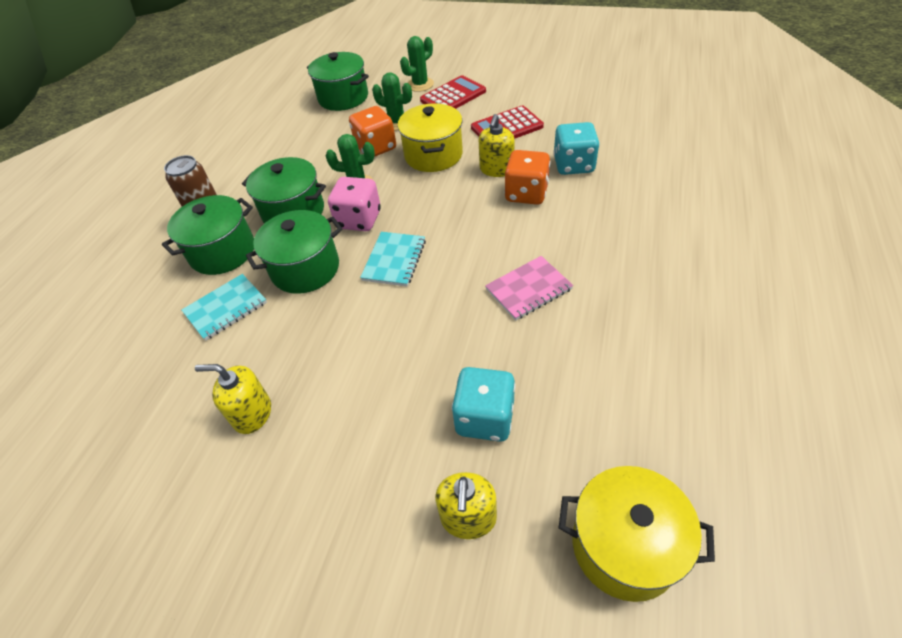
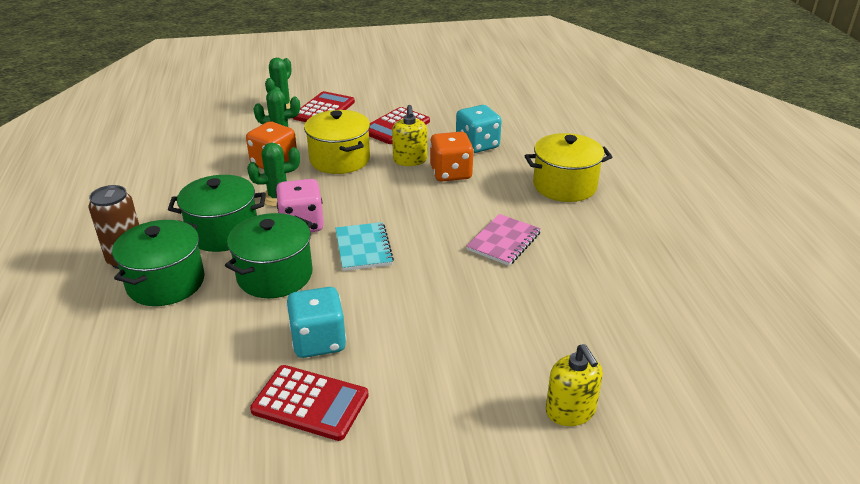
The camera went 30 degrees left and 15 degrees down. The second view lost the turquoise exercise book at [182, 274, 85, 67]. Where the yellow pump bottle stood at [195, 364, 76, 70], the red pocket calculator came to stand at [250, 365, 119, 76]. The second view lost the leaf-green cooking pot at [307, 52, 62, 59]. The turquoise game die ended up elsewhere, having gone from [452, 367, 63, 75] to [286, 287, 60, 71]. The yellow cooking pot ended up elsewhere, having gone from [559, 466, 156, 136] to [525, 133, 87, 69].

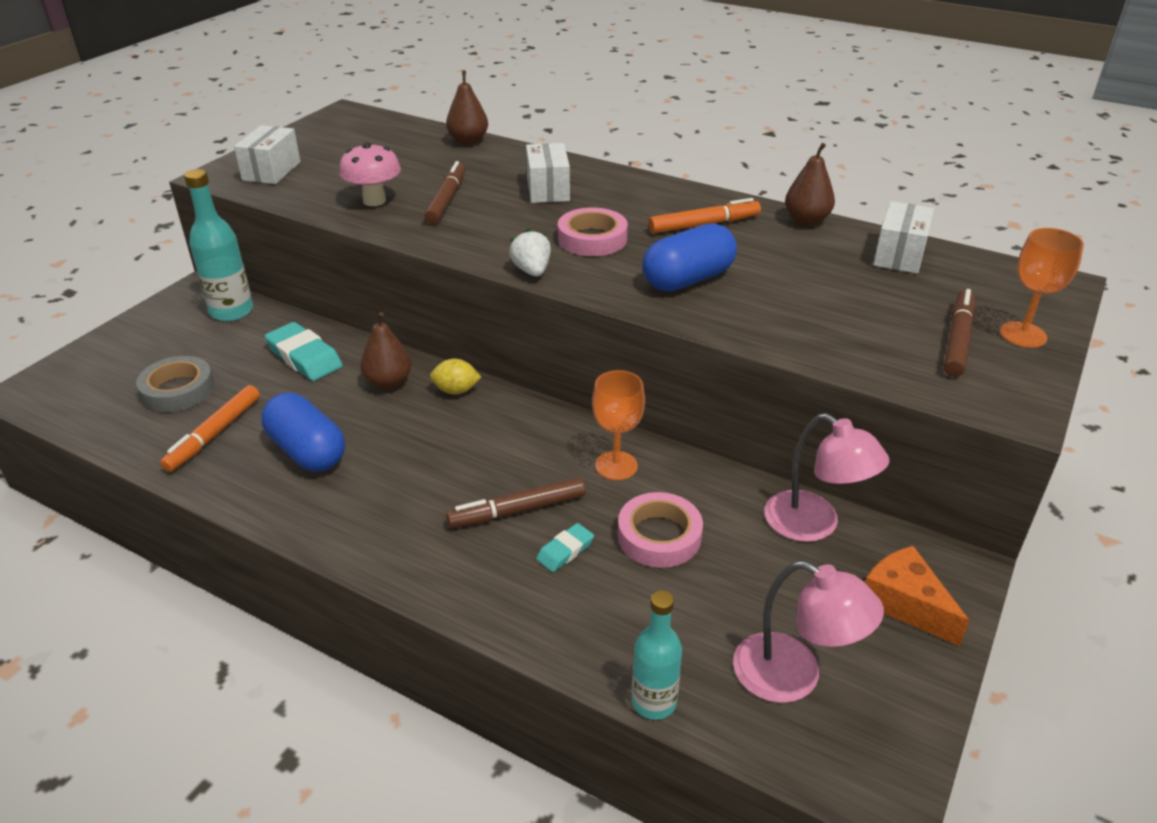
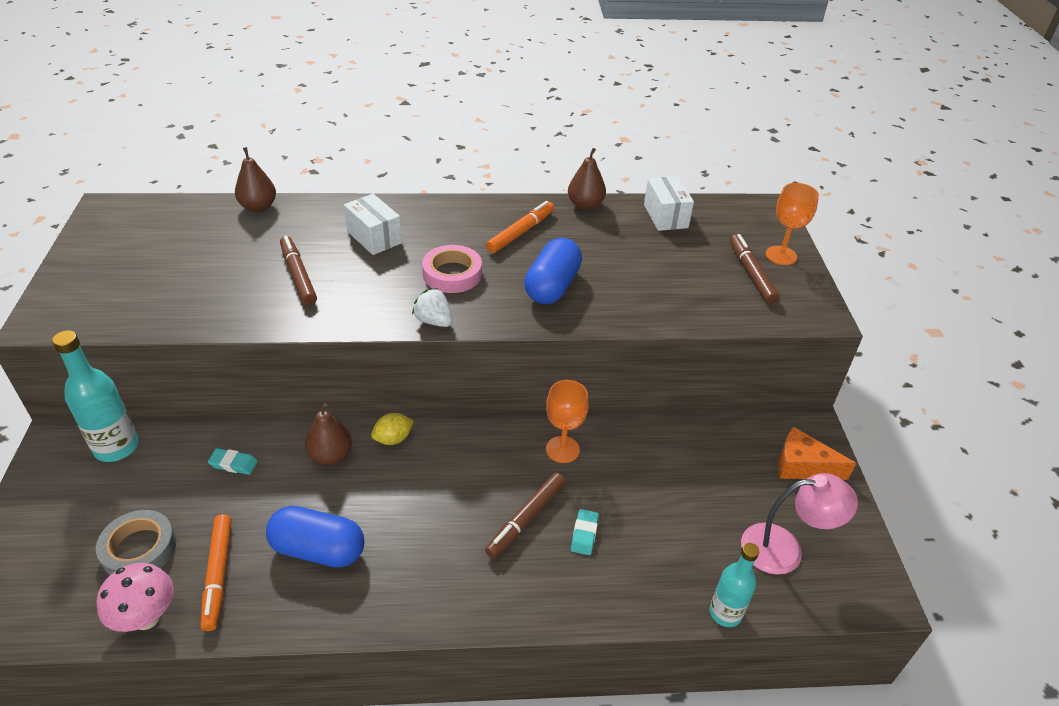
The camera went 35 degrees left and 5 degrees up. The second view lost the snow-white box at [234, 125, 67, 59]. The size of the turquoise gum eraser at [265, 322, 78, 59] changed by a factor of 0.55. The pink toadstool ended up elsewhere, having gone from [339, 143, 62, 63] to [96, 563, 78, 69]. The second view lost the pink tape at [618, 492, 85, 76]. The second view lost the pink lamp at [765, 413, 124, 129].

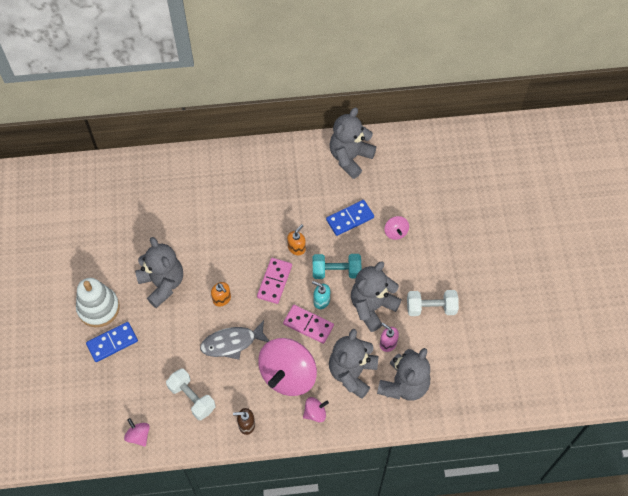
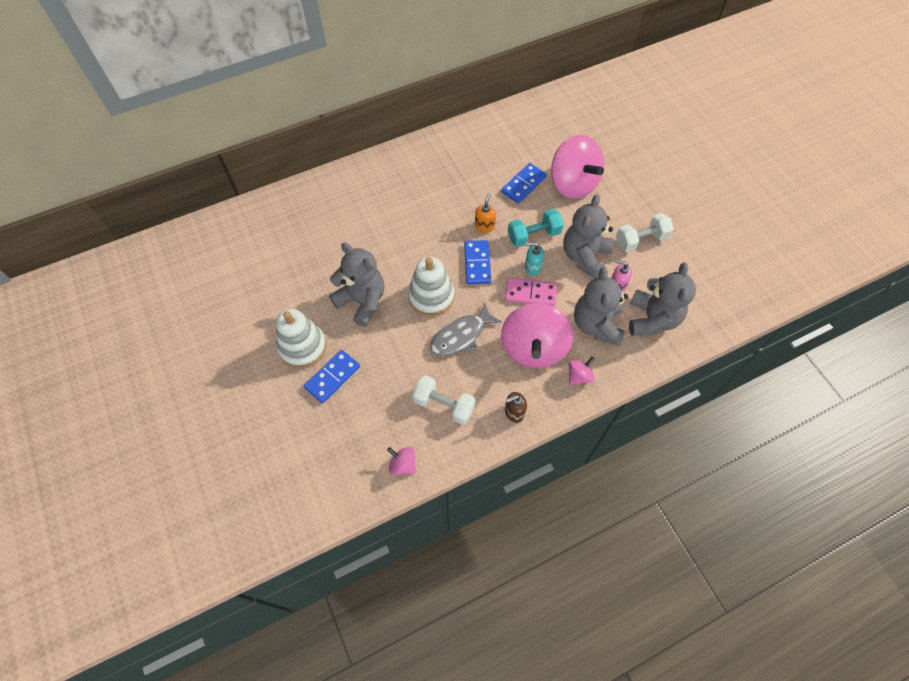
The camera went 20 degrees left and 0 degrees up. Where the orange pump bottle stood at [211, 282, 20, 25], the snow-white stacking toy came to stand at [408, 257, 46, 60]. What was the pink domino tile at [257, 258, 35, 46] turned into the blue domino tile at [464, 240, 27, 44]. The second view lost the gray stuffed bear at [329, 107, 47, 72]. The size of the pink toy top at [384, 216, 25, 24] changed by a factor of 2.29.

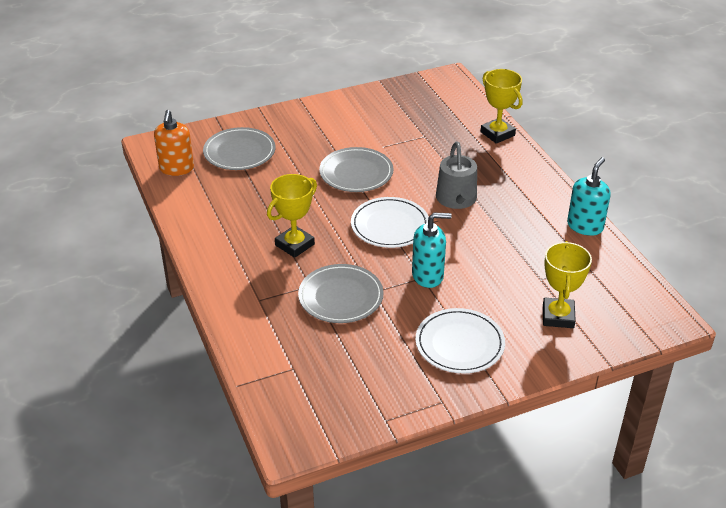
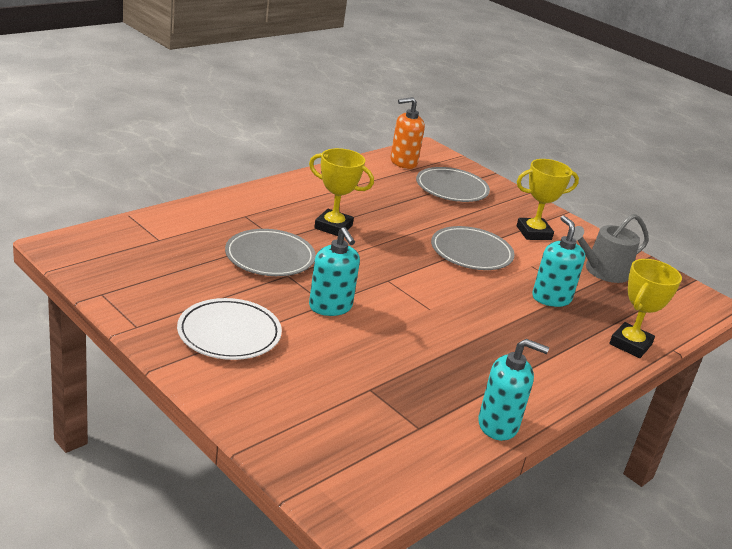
The camera went 65 degrees right and 10 degrees down. The second view lost the snow-white plate at [351, 197, 78, 51]. The gray sprinkling can ended up elsewhere, having gone from [436, 142, 41, 67] to [573, 214, 76, 69]. The yellow trophy ended up elsewhere, having gone from [543, 241, 49, 87] to [517, 159, 62, 81]. The second view gained the turquoise pump bottle at [532, 215, 53, 92].

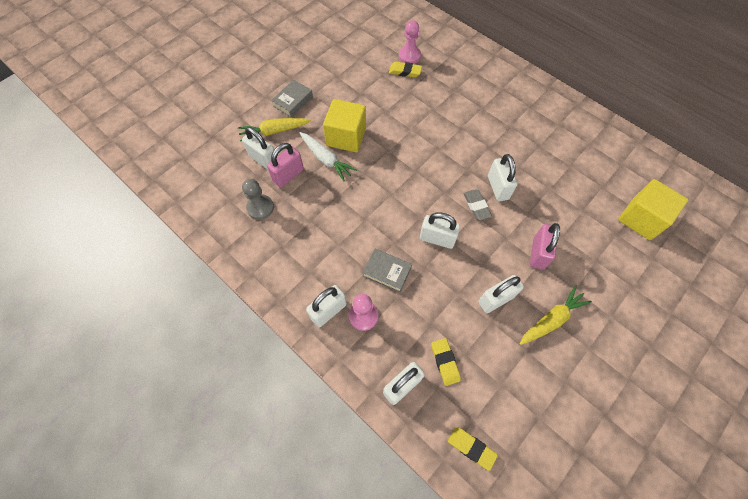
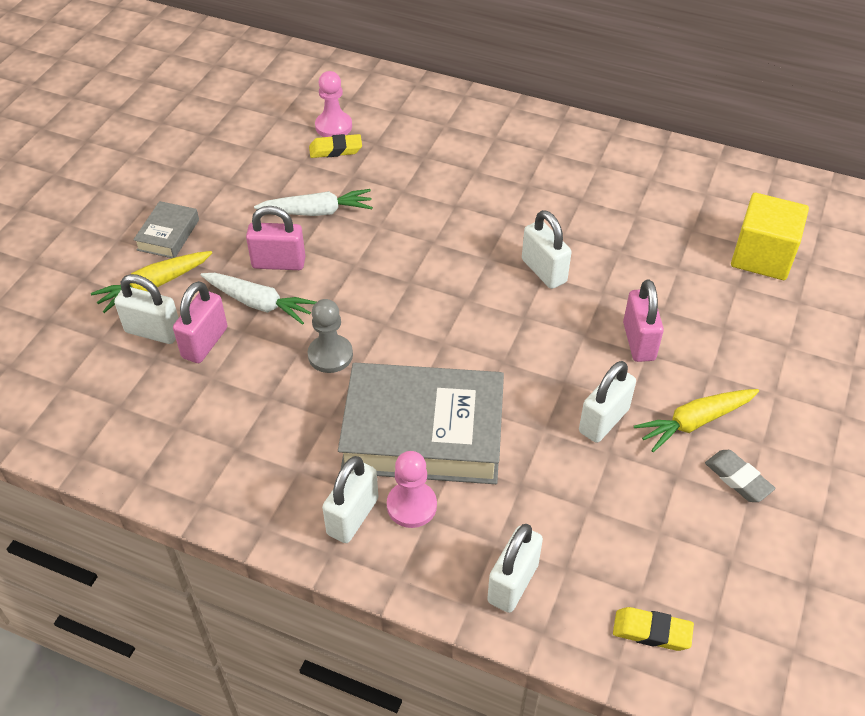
The camera went 20 degrees left and 15 degrees down. The gray game pawn ended up elsewhere, having gone from [242, 179, 32, 41] to [308, 299, 45, 74]. Where the yellow solid cube stood at [323, 99, 43, 53], the pink lock came to stand at [246, 206, 60, 64]. The size of the gray hardcover at [362, 248, 50, 45] changed by a factor of 2.24. The second view lost the snow-white lock at [420, 212, 40, 37]. The second view lost the yellow gum eraser at [431, 338, 30, 48]. The gray gum eraser ended up elsewhere, having gone from [463, 189, 29, 31] to [705, 450, 70, 52]. The yellow root vegetable at [520, 285, 72, 60] ended up facing another way, 150 degrees counterclockwise from before. The second view gained the snow-white root vegetable at [254, 189, 119, 27].

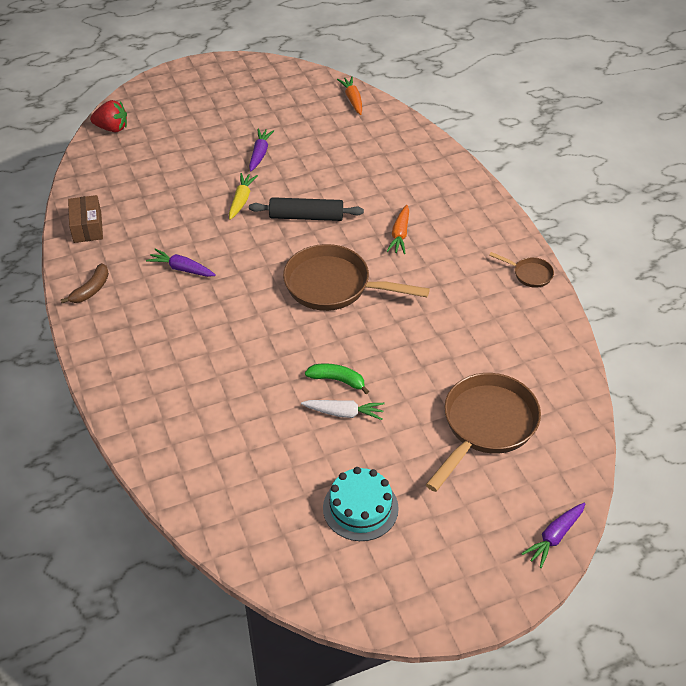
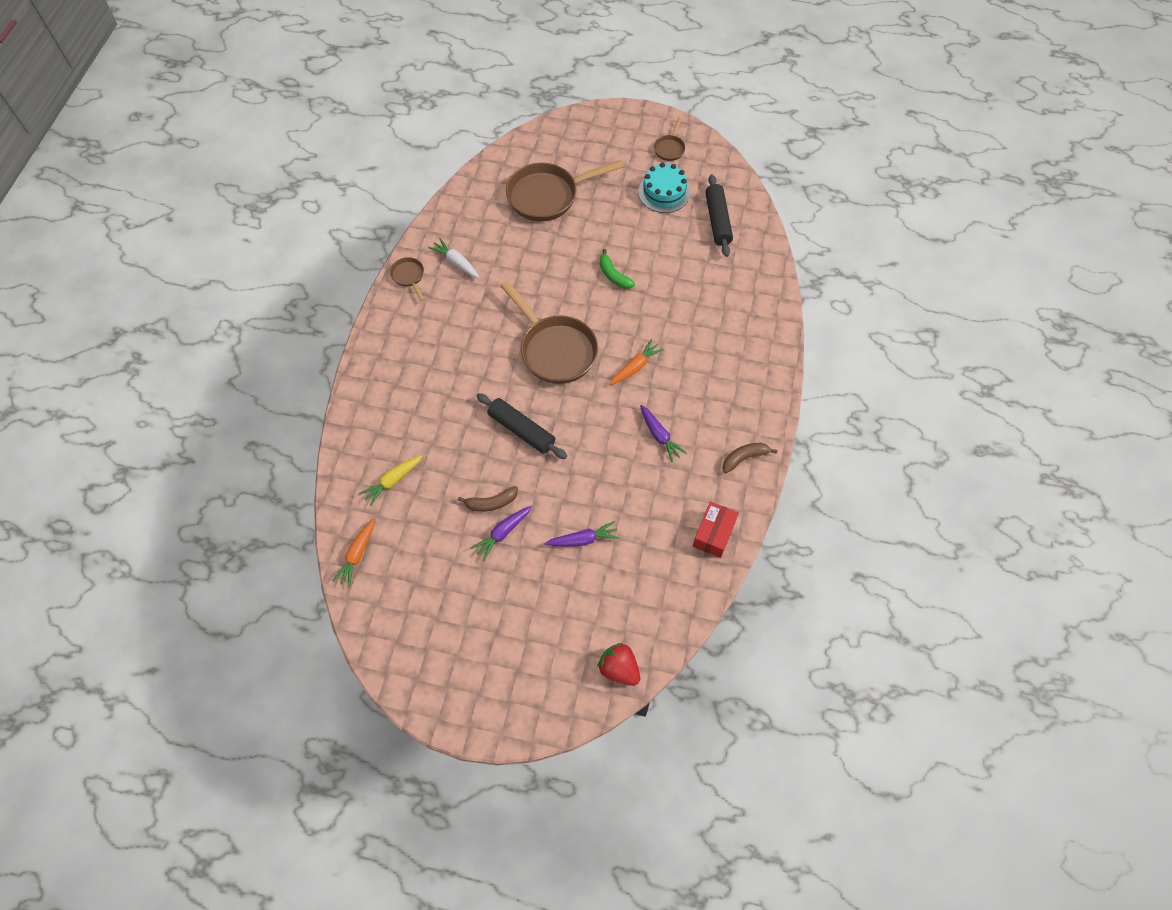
The camera went 145 degrees left and 15 degrees up. What was the dark brown box at [68, 195, 35, 48] turned into the red box at [693, 502, 46, 56]. The yellow root vegetable ended up elsewhere, having gone from [229, 173, 29, 47] to [359, 455, 63, 51]. The snow-white root vegetable ended up elsewhere, having gone from [301, 400, 83, 20] to [428, 238, 51, 40]. The orange root vegetable ended up elsewhere, having gone from [386, 205, 23, 49] to [610, 339, 54, 46]. The purple root vegetable ended up elsewhere, having gone from [521, 503, 64, 65] to [544, 521, 75, 26]. The second view gained the dark brown banana fruit at [458, 486, 60, 26]. The second view gained the dark brown pan at [654, 117, 31, 44]. The second view gained the black dough roller at [705, 175, 28, 82].

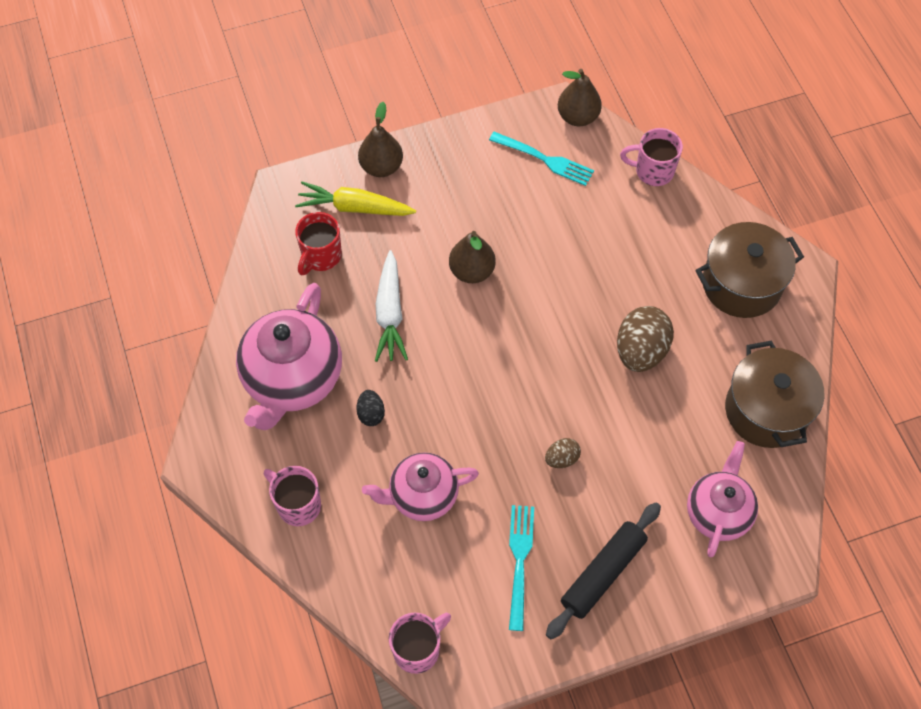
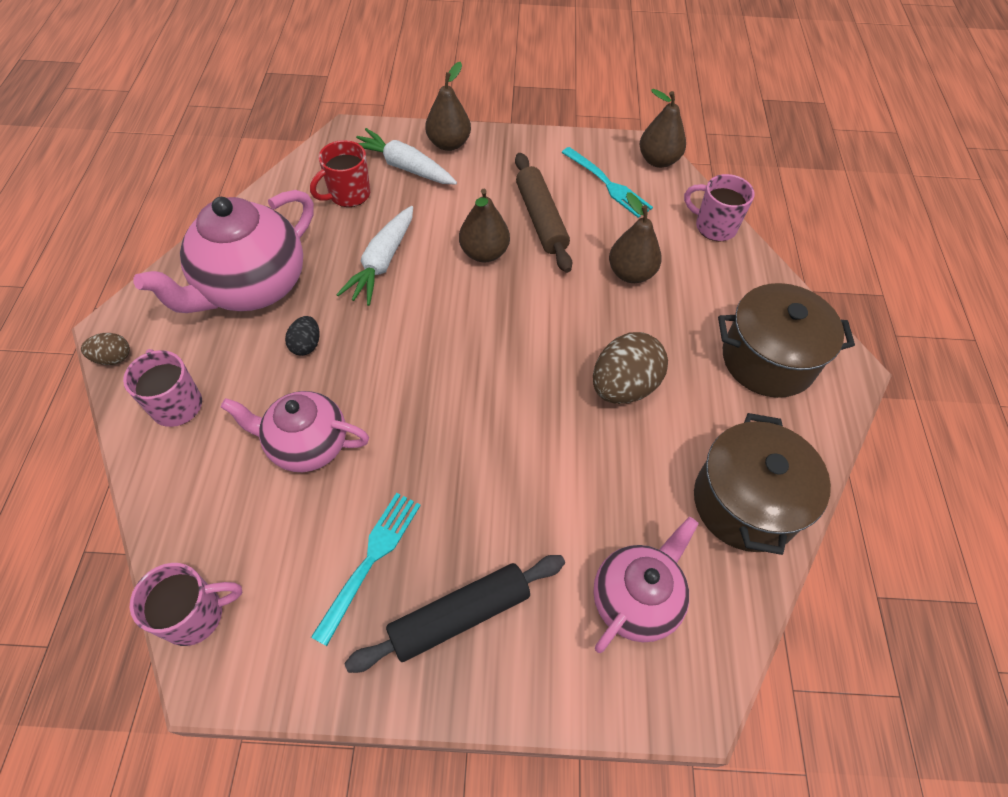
The camera went 20 degrees right and 5 degrees down. What was the yellow root vegetable at [295, 182, 121, 34] turned into the snow-white root vegetable at [356, 128, 101, 57]. The dark brown egg ended up elsewhere, having gone from [545, 438, 36, 30] to [81, 333, 49, 32]. The second view gained the dark brown dough roller at [515, 153, 57, 120]. The second view gained the dark brown pear at [609, 192, 53, 91].

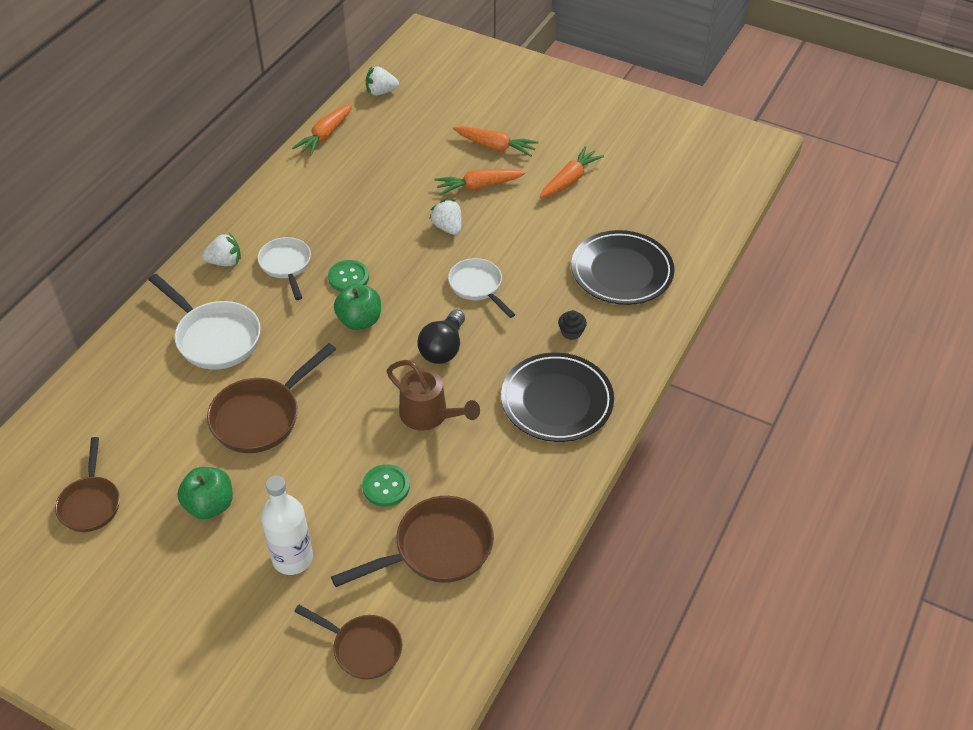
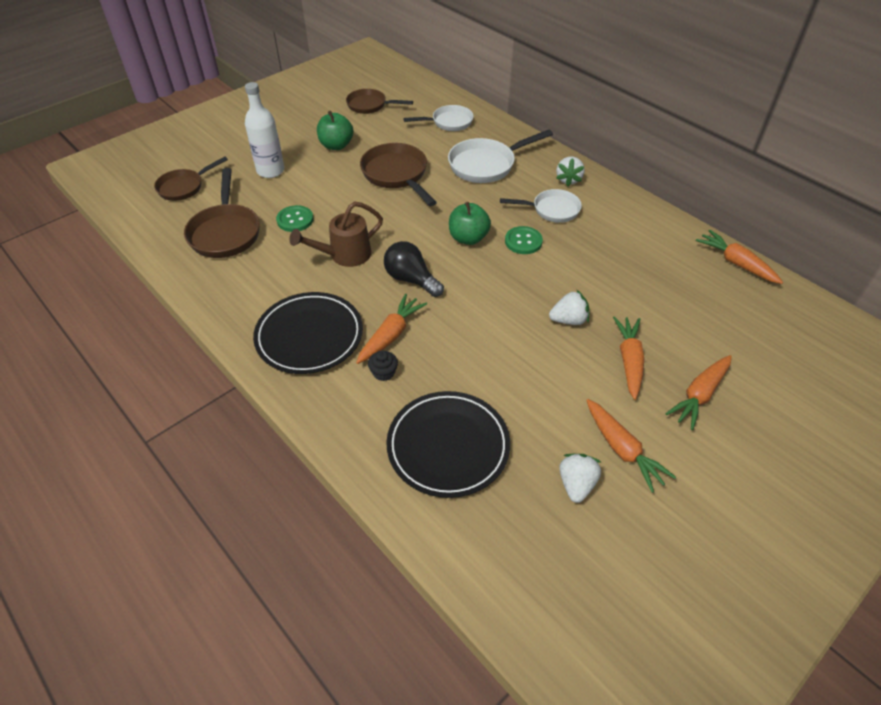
The camera went 110 degrees right and 0 degrees up. The snow-white strawberry ended up elsewhere, having gone from [366, 66, 33, 30] to [559, 454, 43, 49]. The snow-white pan ended up elsewhere, having gone from [448, 258, 67, 60] to [403, 105, 71, 26]. The second view gained the orange root vegetable at [356, 294, 71, 70].

